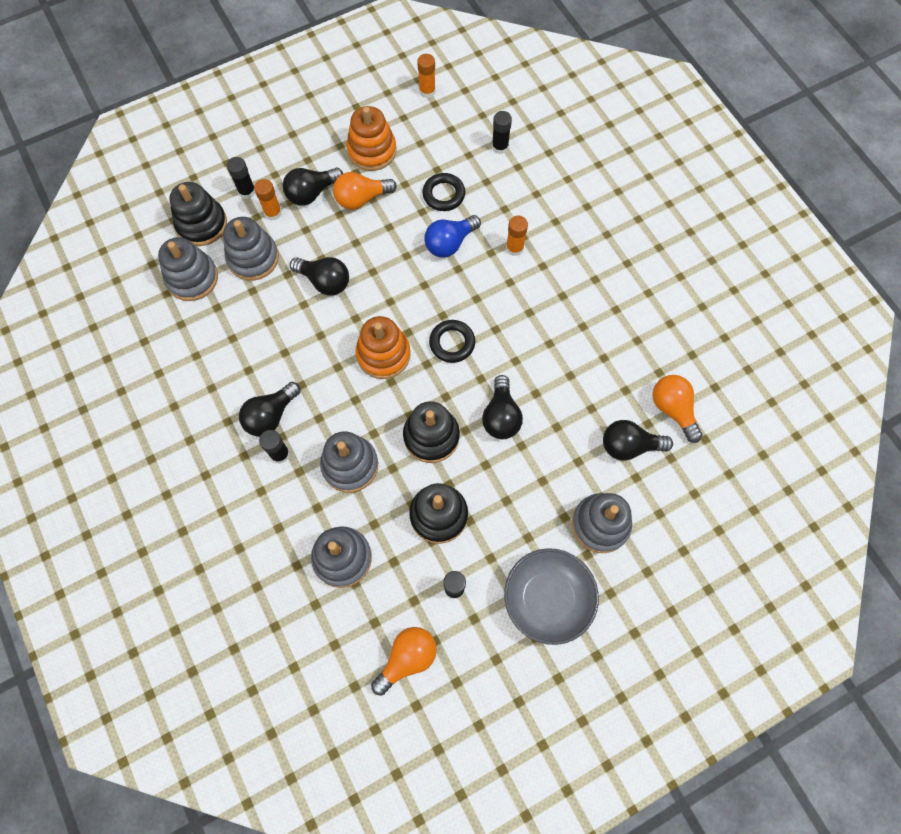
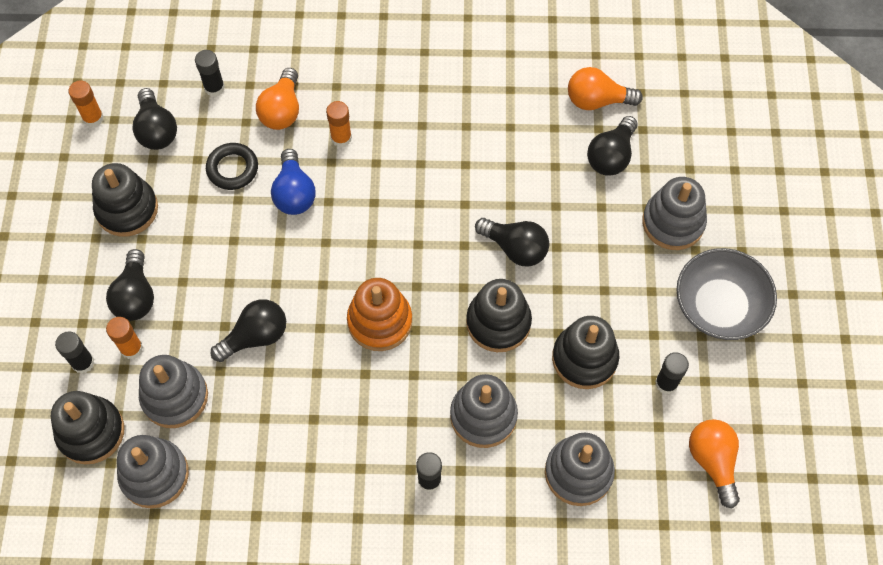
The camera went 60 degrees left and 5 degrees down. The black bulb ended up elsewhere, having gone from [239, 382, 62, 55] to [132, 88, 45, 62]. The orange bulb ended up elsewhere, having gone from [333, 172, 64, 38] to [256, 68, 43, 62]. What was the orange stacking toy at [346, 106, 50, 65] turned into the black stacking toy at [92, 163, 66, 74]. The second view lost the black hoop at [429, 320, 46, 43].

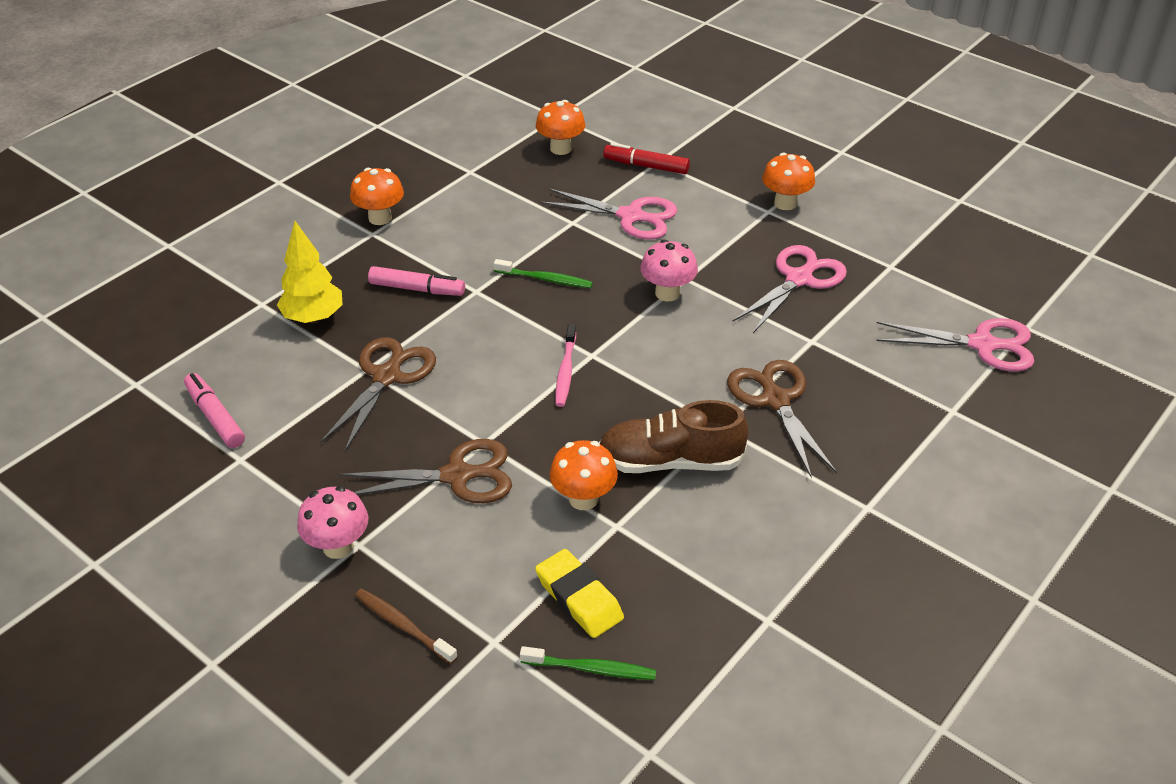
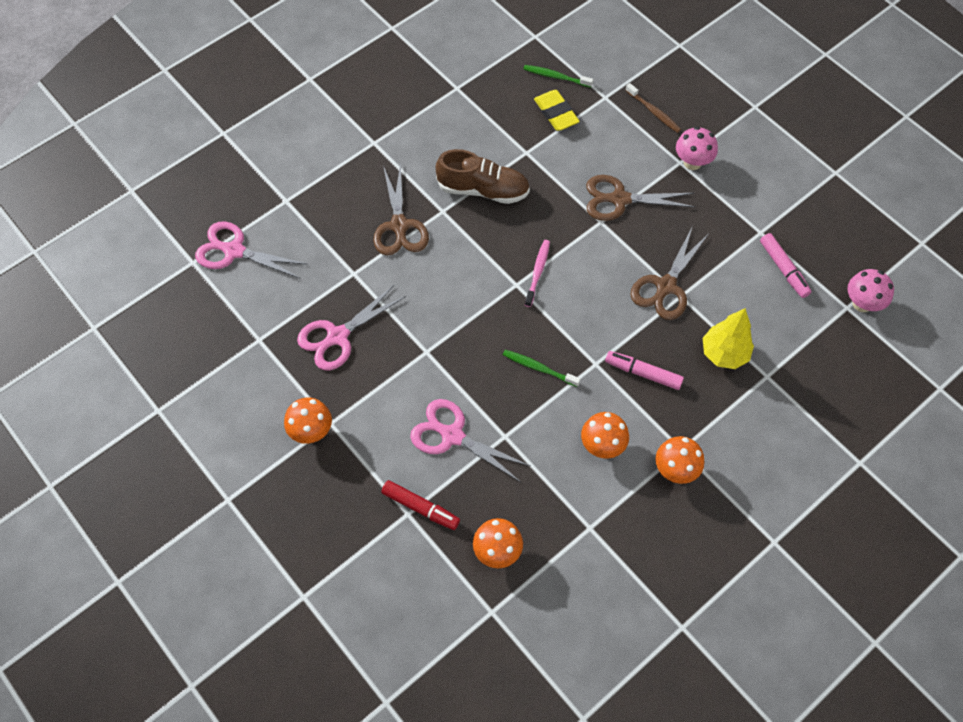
The camera went 170 degrees left and 20 degrees up. The orange toadstool ended up elsewhere, having gone from [550, 440, 68, 70] to [581, 412, 48, 47]. The pink toadstool ended up elsewhere, having gone from [640, 239, 58, 62] to [848, 269, 46, 43].

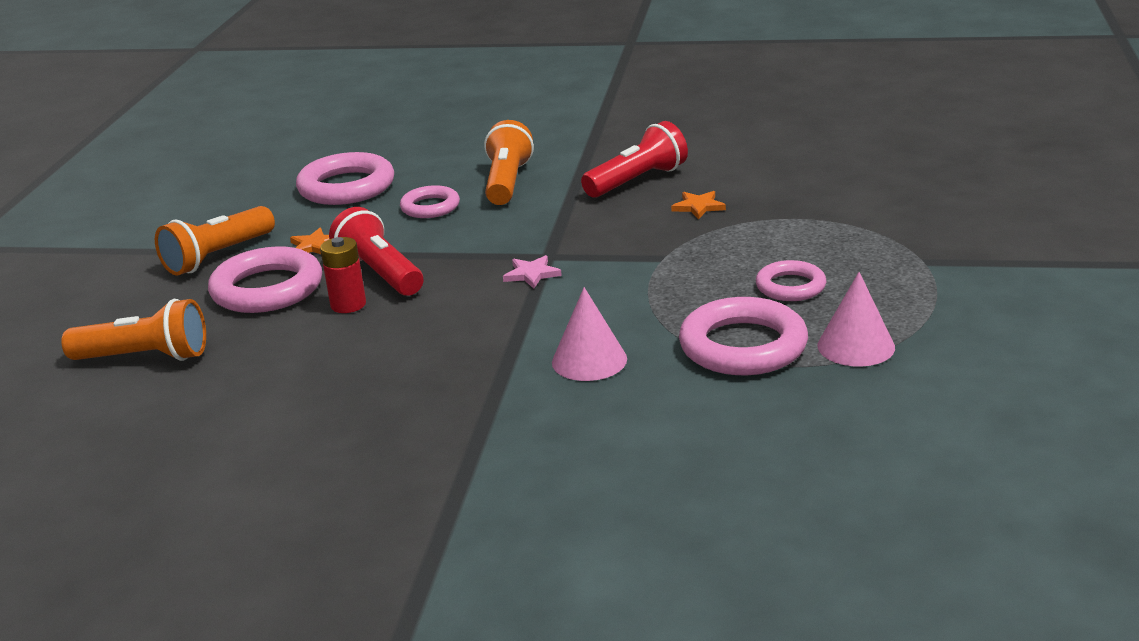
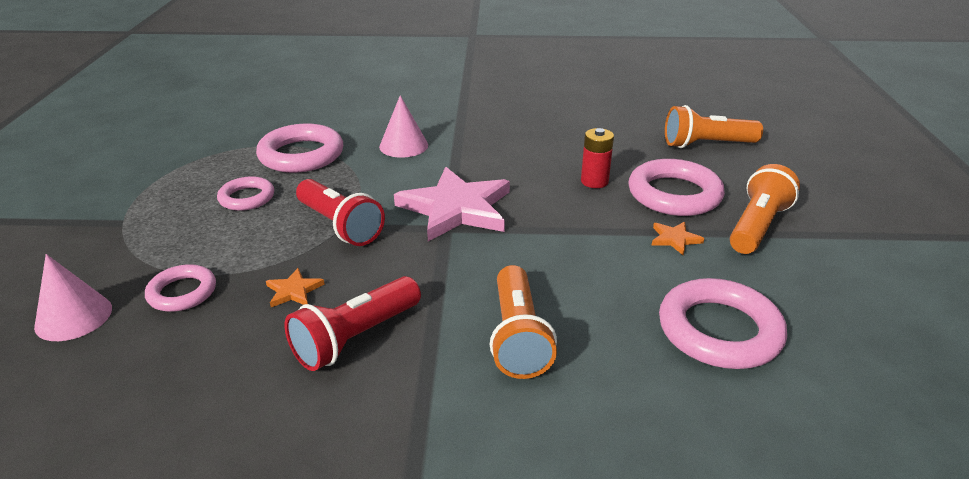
The camera went 170 degrees right and 5 degrees up. The red torch ended up elsewhere, having gone from [329, 207, 94, 89] to [296, 179, 89, 67]. The pink hoop ended up elsewhere, having gone from [400, 185, 60, 33] to [145, 264, 71, 48]. The size of the pink star shape at [503, 255, 59, 34] changed by a factor of 2.43. The pink solid cone ended up elsewhere, having gone from [818, 272, 77, 95] to [34, 254, 78, 87].

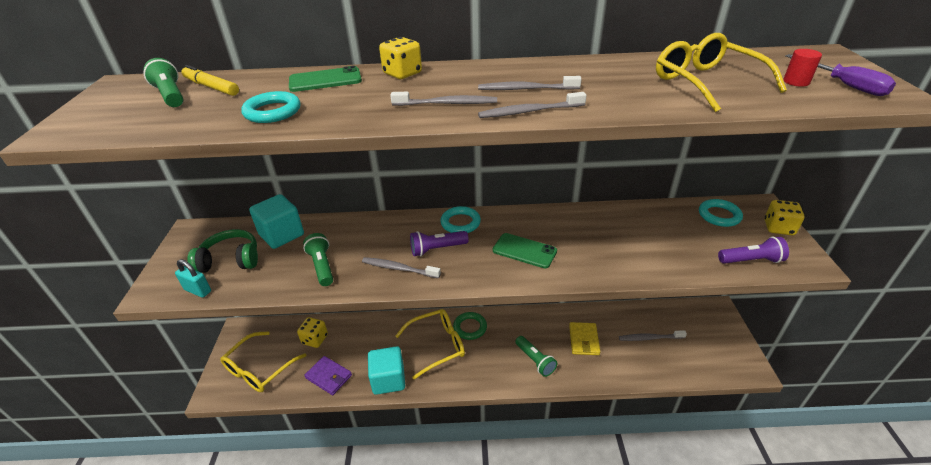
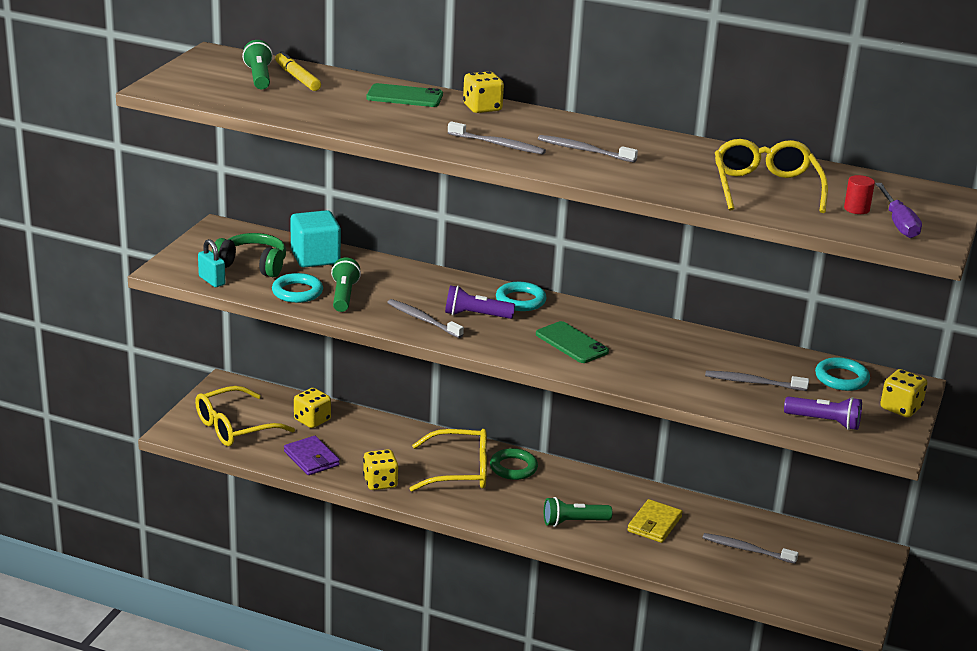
The camera went 20 degrees right and 10 degrees down. The turquoise hoop ended up elsewhere, having gone from [241, 91, 59, 32] to [272, 273, 51, 30]. Where the turquoise solid cube stood at [368, 346, 37, 49], the yellow game die came to stand at [363, 449, 35, 41]. The gray tooth brush ended up elsewhere, having gone from [478, 92, 109, 26] to [705, 371, 104, 20]. The leaf-green torch at [515, 336, 42, 41] ended up facing another way, 90 degrees clockwise from before.

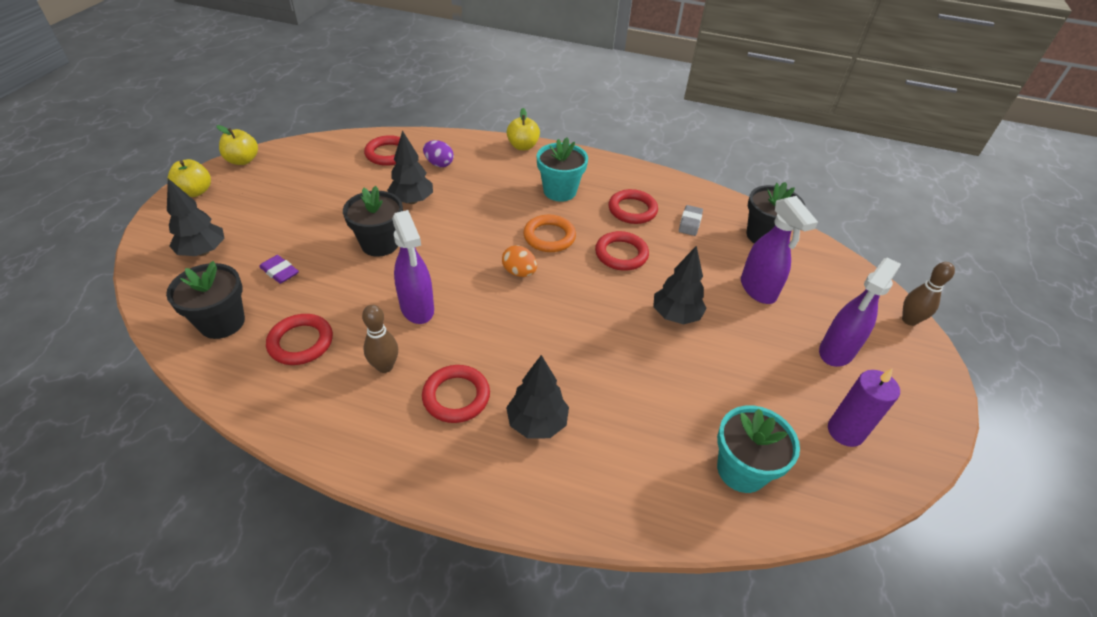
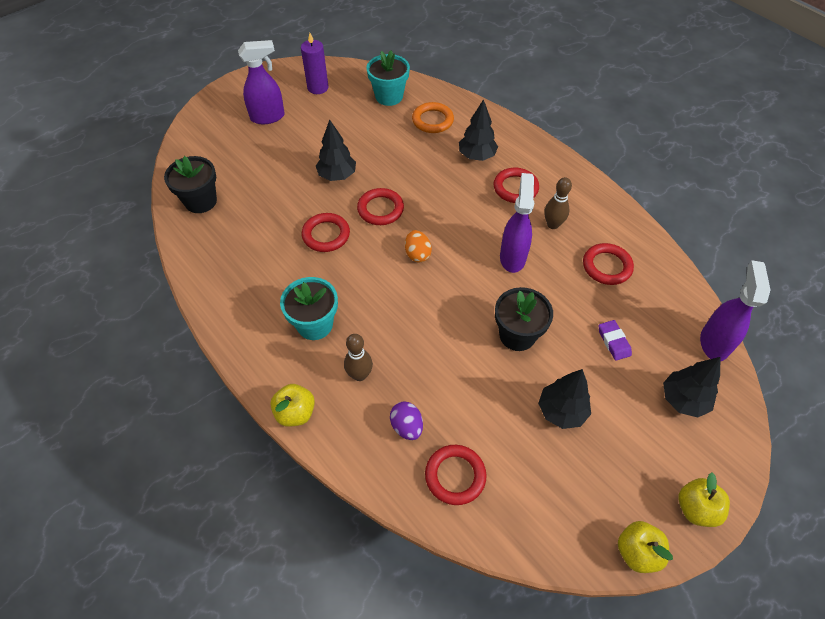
The camera went 145 degrees left and 10 degrees up. The second view lost the black flower pot at [166, 261, 79, 78]. The black toy tree ended up elsewhere, having gone from [387, 130, 46, 74] to [538, 369, 53, 60]. The orange hoop ended up elsewhere, having gone from [523, 215, 53, 37] to [412, 102, 42, 31]. The red hoop ended up elsewhere, having gone from [609, 189, 49, 35] to [357, 188, 47, 37]. The second view lost the gray gum eraser at [679, 205, 24, 31]. The purple spray bottle ended up elsewhere, having gone from [741, 196, 77, 108] to [700, 260, 70, 102]. The dark brown skittle ended up elsewhere, having gone from [902, 262, 53, 64] to [344, 334, 29, 47].

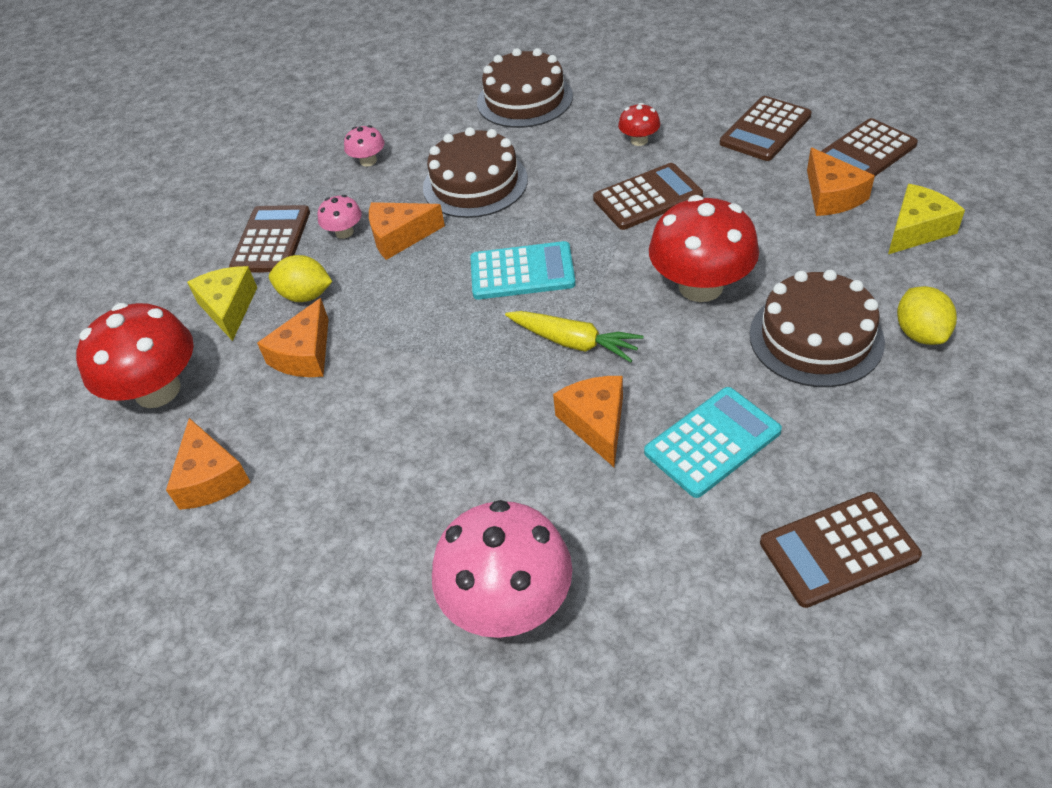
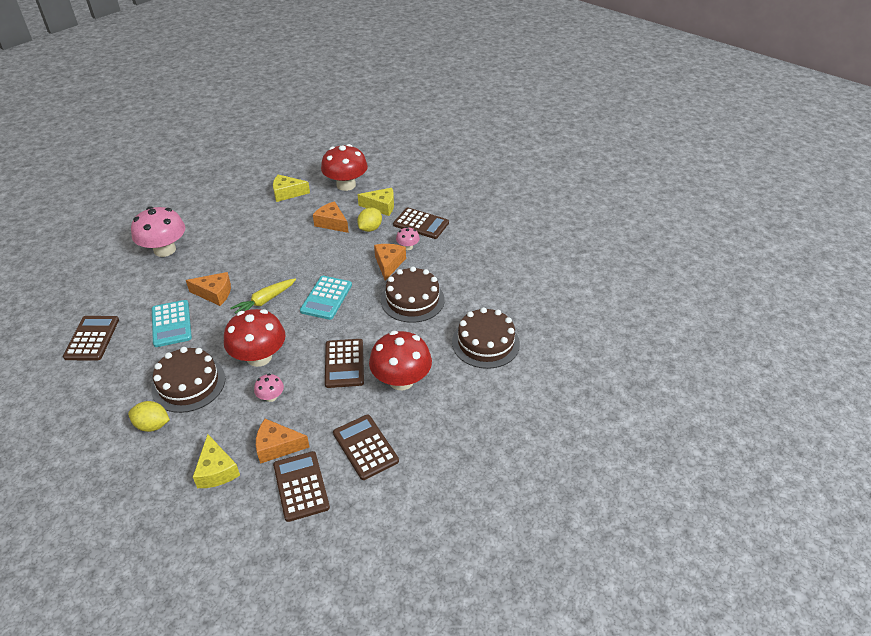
The camera went 105 degrees right and 5 degrees down. What was the orange cheese at [166, 418, 85, 92] turned into the yellow cheese at [273, 174, 37, 28]. The pink toadstool ended up elsewhere, having gone from [344, 125, 41, 42] to [254, 374, 30, 28]. The size of the red toadstool at [618, 103, 42, 43] changed by a factor of 2.15.

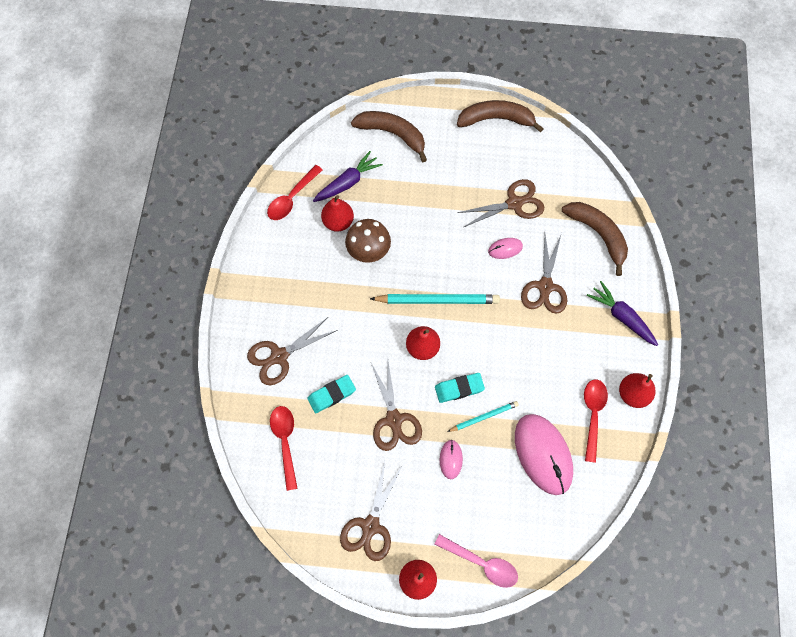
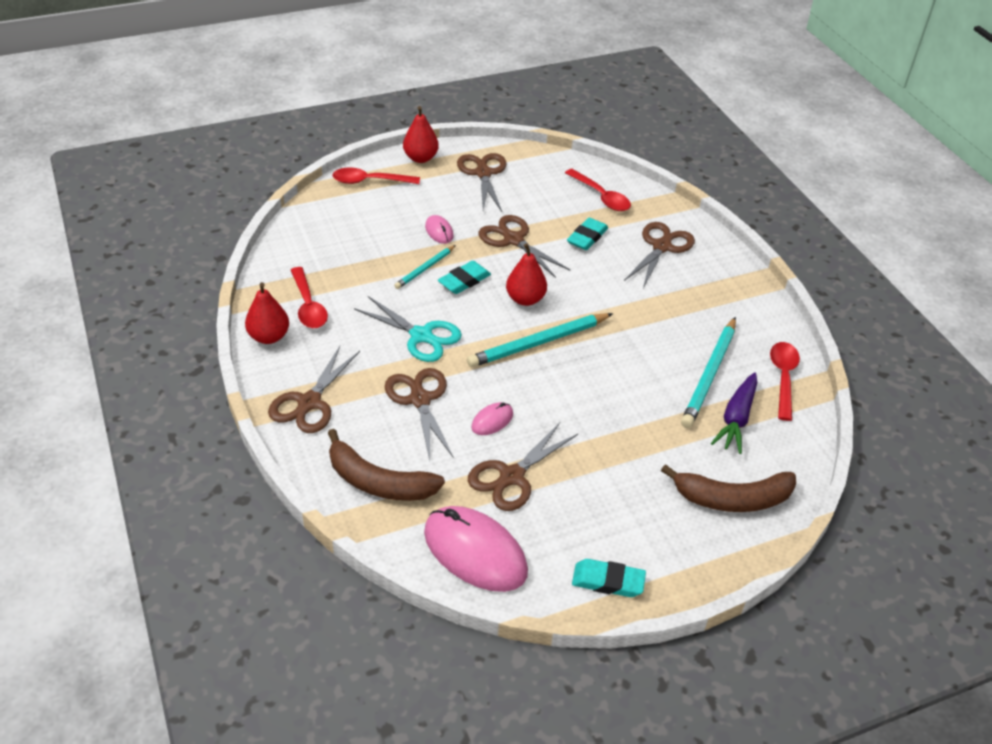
The camera went 150 degrees right and 25 degrees down. Where the red pear stood at [321, 195, 33, 37], the turquoise lead pencil came to stand at [681, 317, 55, 111]. The second view lost the dark brown toadstool at [345, 219, 46, 44]. What was the pink teaspoon at [434, 534, 84, 54] turned into the red teaspoon at [332, 167, 88, 17]. Where the dark brown banana fruit stood at [457, 100, 87, 33], the turquoise gum eraser came to stand at [572, 559, 74, 38]. The pink PC mouse ended up elsewhere, having gone from [515, 414, 58, 81] to [424, 506, 104, 86]. Where the purple root vegetable stood at [587, 281, 71, 65], the dark brown pair of scissors came to stand at [268, 346, 92, 87]. The second view gained the turquoise pair of scissors at [354, 296, 108, 66].

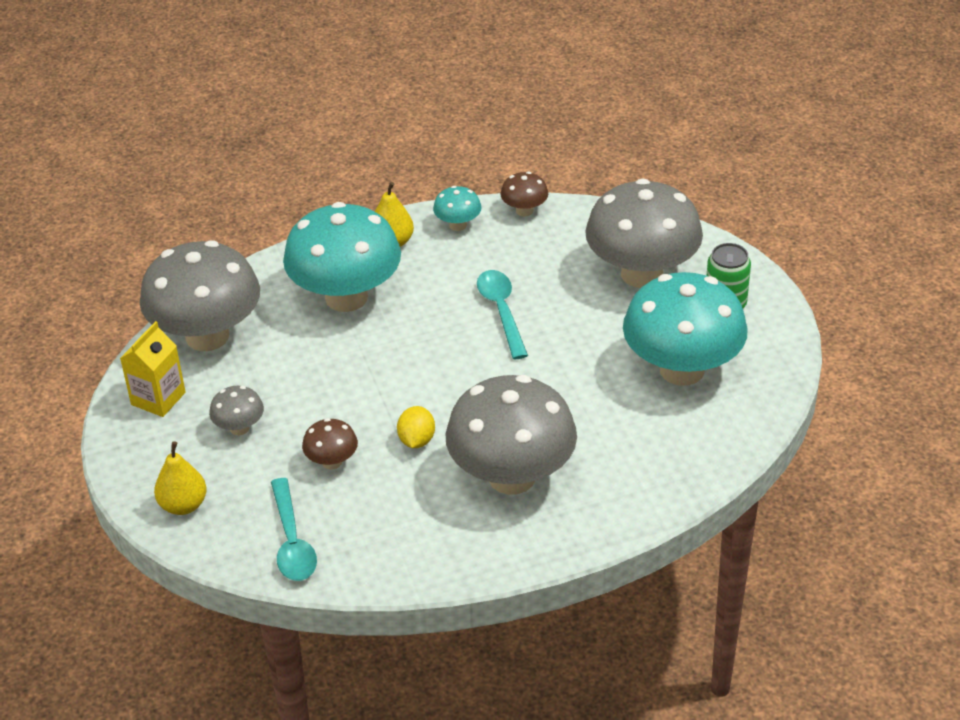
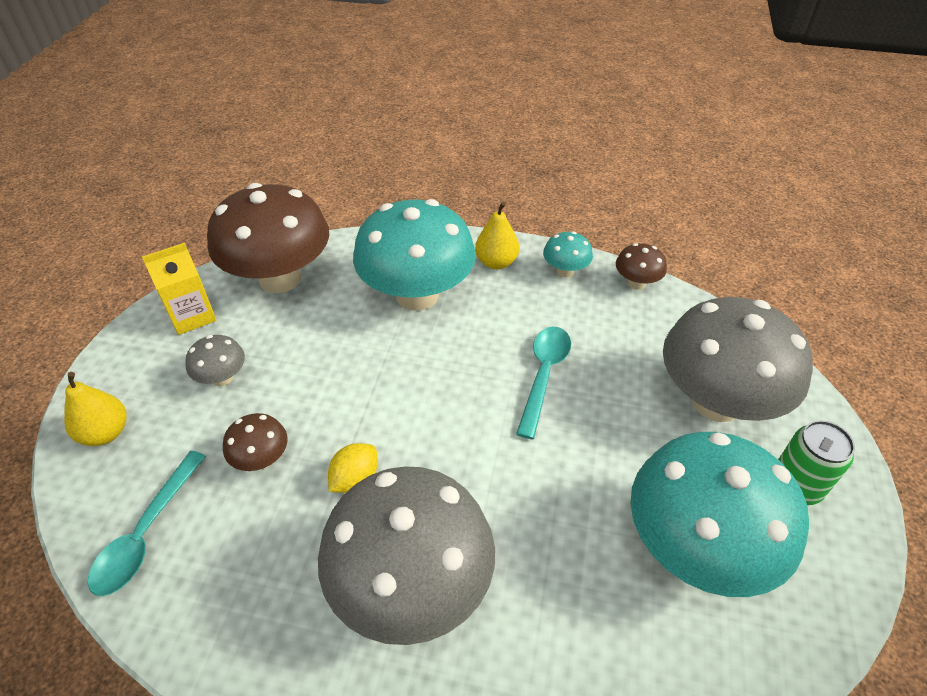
The camera went 30 degrees right and 5 degrees up. What was the gray toadstool at [140, 240, 120, 111] turned into the dark brown toadstool at [207, 183, 122, 110].

